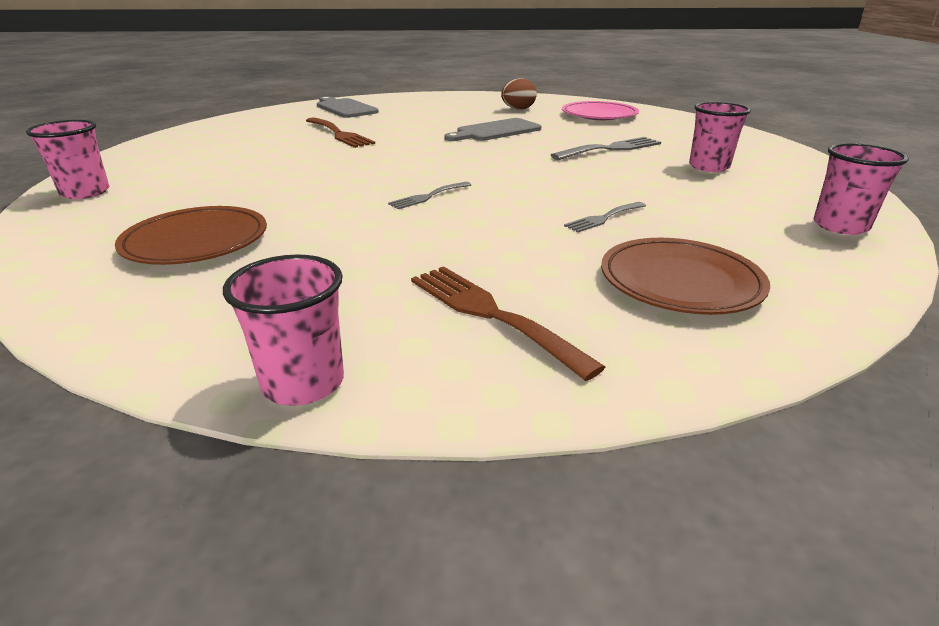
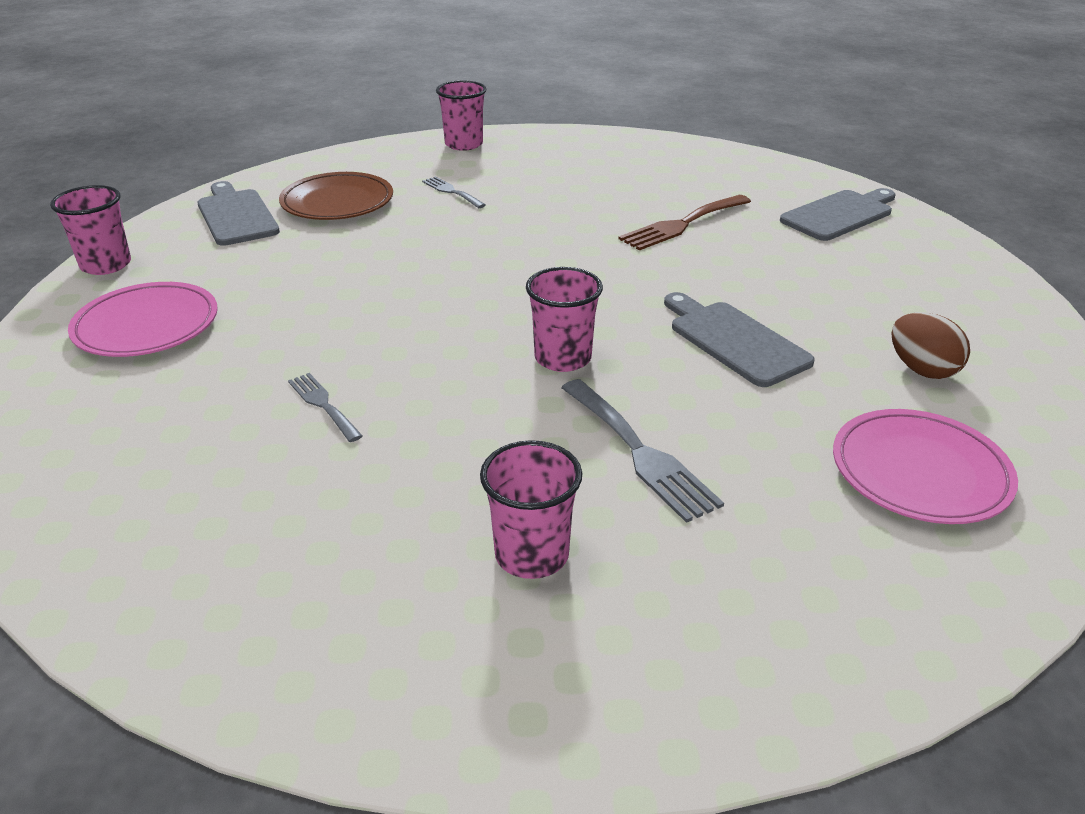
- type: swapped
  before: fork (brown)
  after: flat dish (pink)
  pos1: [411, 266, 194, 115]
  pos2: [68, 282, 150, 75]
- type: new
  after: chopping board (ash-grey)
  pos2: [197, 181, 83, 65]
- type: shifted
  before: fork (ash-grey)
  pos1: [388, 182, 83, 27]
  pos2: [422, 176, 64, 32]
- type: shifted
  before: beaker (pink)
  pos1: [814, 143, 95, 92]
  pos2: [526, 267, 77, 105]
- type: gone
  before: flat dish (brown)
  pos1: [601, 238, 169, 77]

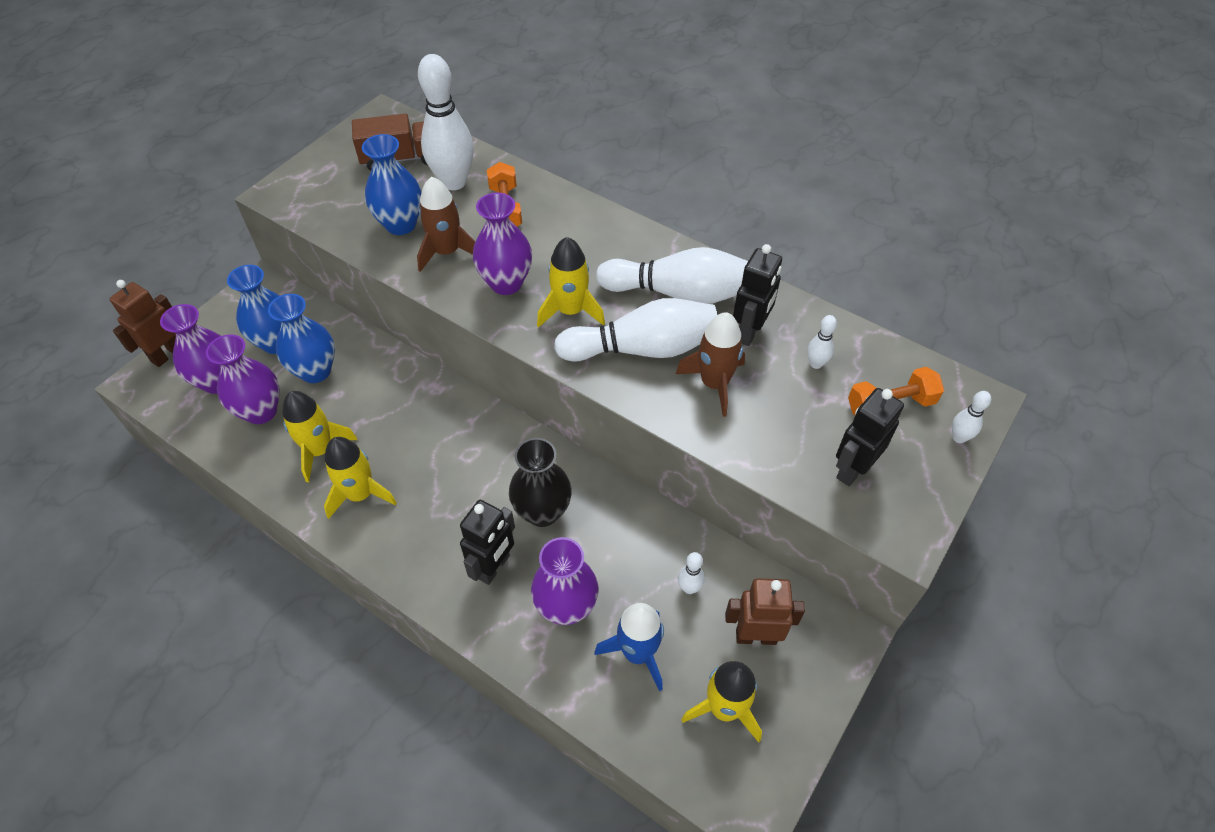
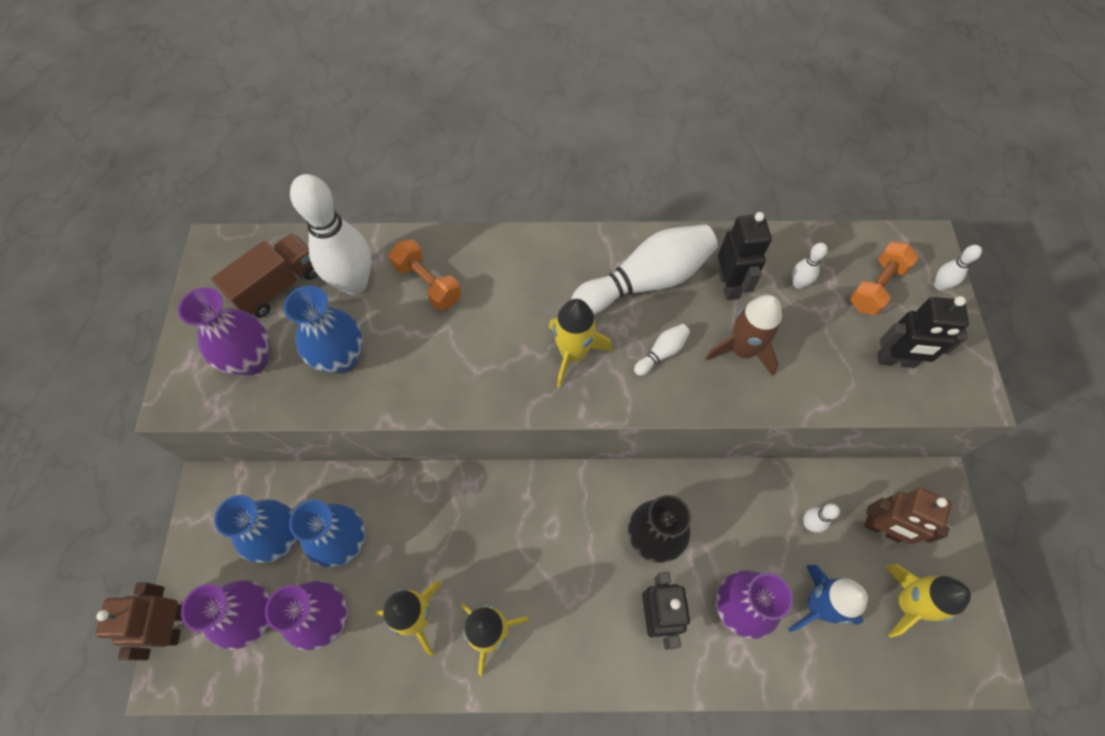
- type: shifted
  before: tall vase (violet)
  pos1: [473, 193, 59, 102]
  pos2: [178, 287, 91, 88]
- type: scaled
  before: skittle (pure white)
  pos1: [554, 298, 163, 64]
  pos2: [634, 324, 56, 52]
  scale: 0.43
- type: rotated
  before: robot (brown)
  pos1: [725, 578, 80, 67]
  pos2: [864, 488, 88, 56]
  turn: -120
- type: rotated
  before: robot (jet-black)
  pos1: [836, 388, 68, 98]
  pos2: [877, 296, 92, 72]
  turn: -90
- type: gone
  before: toy rocket (brown)
  pos1: [417, 176, 59, 96]

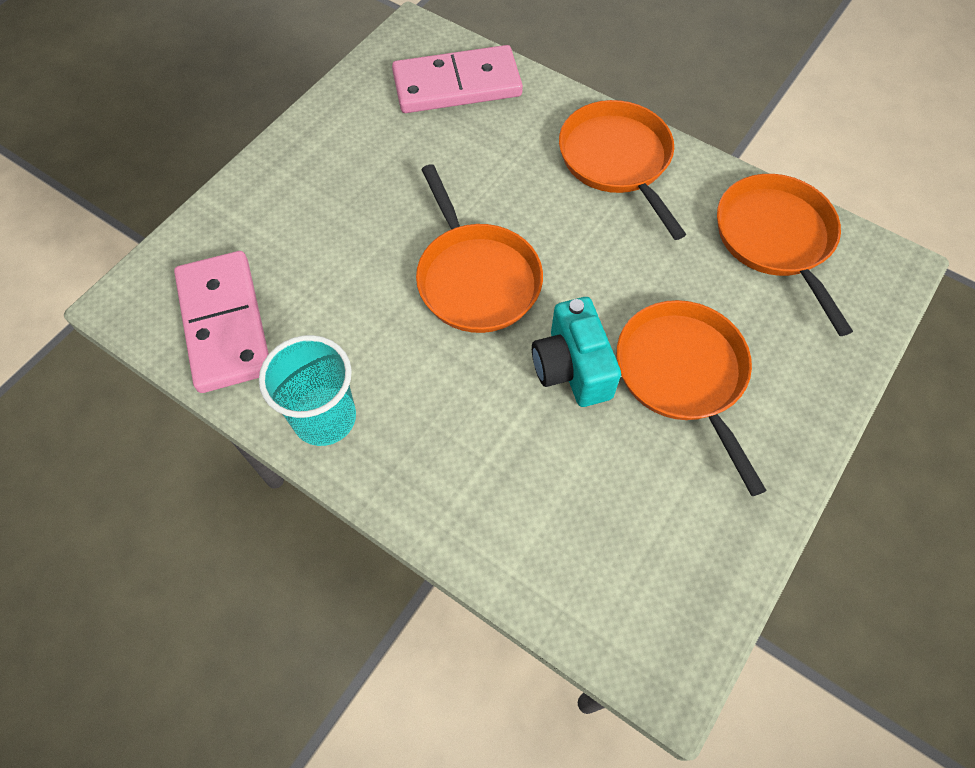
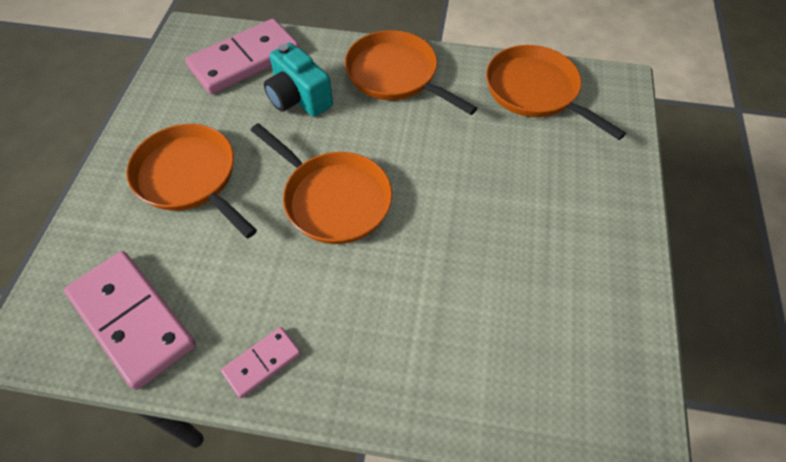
- type: shifted
  before: frying pan (orange-coloured)
  pos1: [617, 300, 150, 196]
  pos2: [126, 124, 131, 114]
- type: swapped
  before: beaker (aqua)
  after: domino (pink)
  pos1: [259, 335, 97, 111]
  pos2: [221, 327, 80, 72]
- type: shifted
  before: camera (aqua)
  pos1: [532, 297, 89, 110]
  pos2: [264, 43, 69, 74]

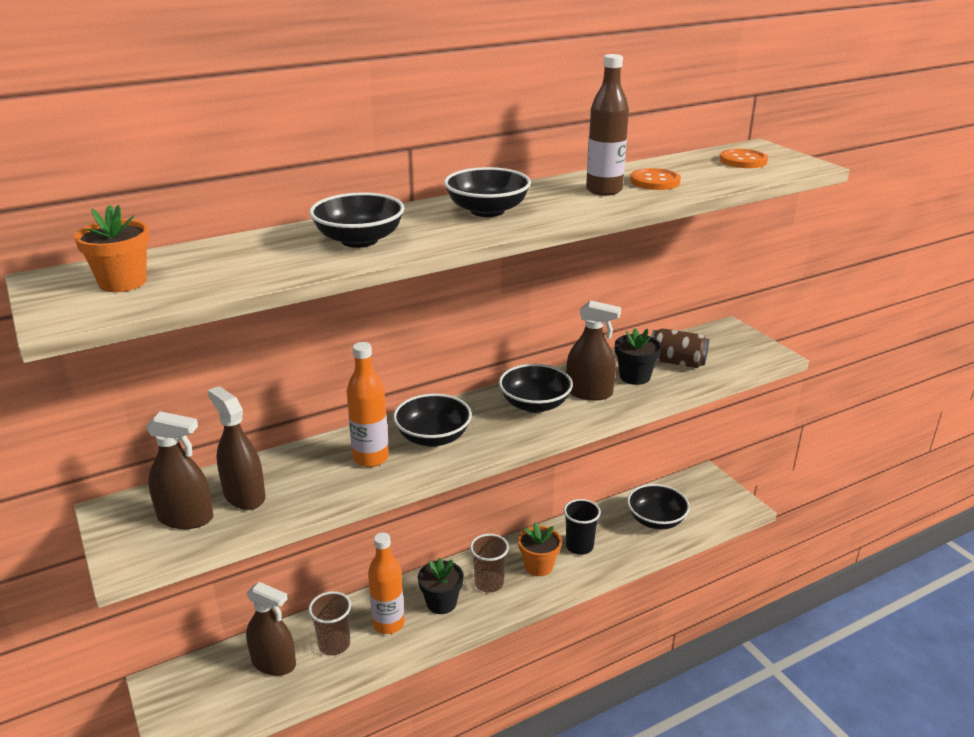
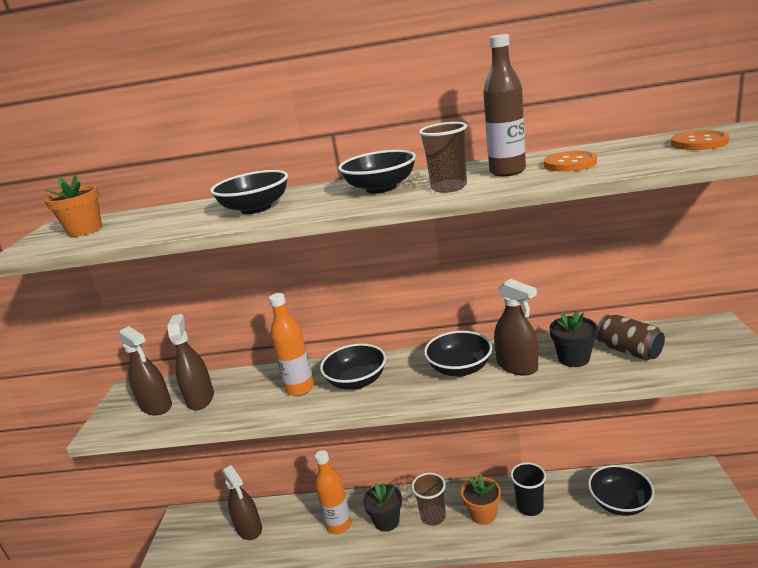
- type: shifted
  before: beaker (brown)
  pos1: [308, 591, 43, 65]
  pos2: [419, 122, 48, 71]

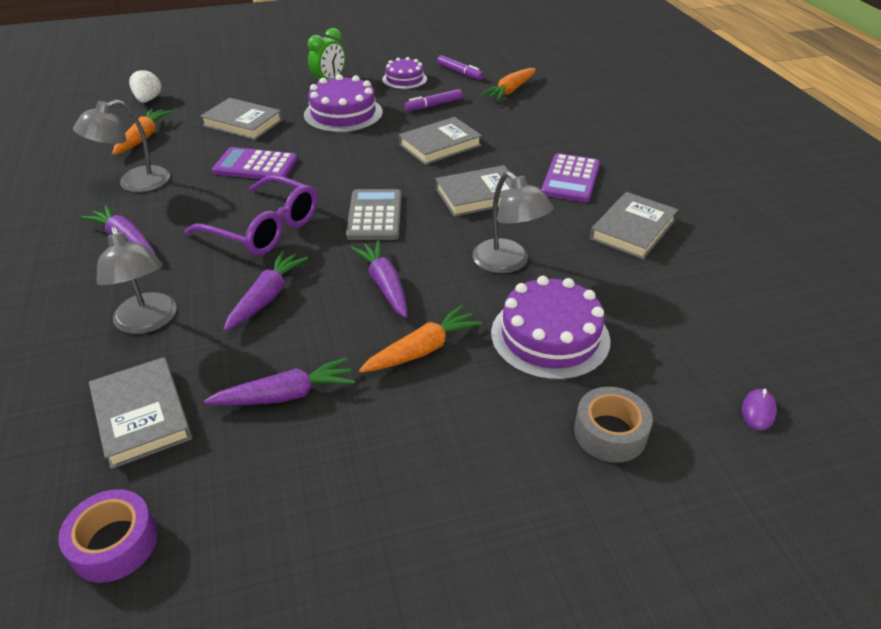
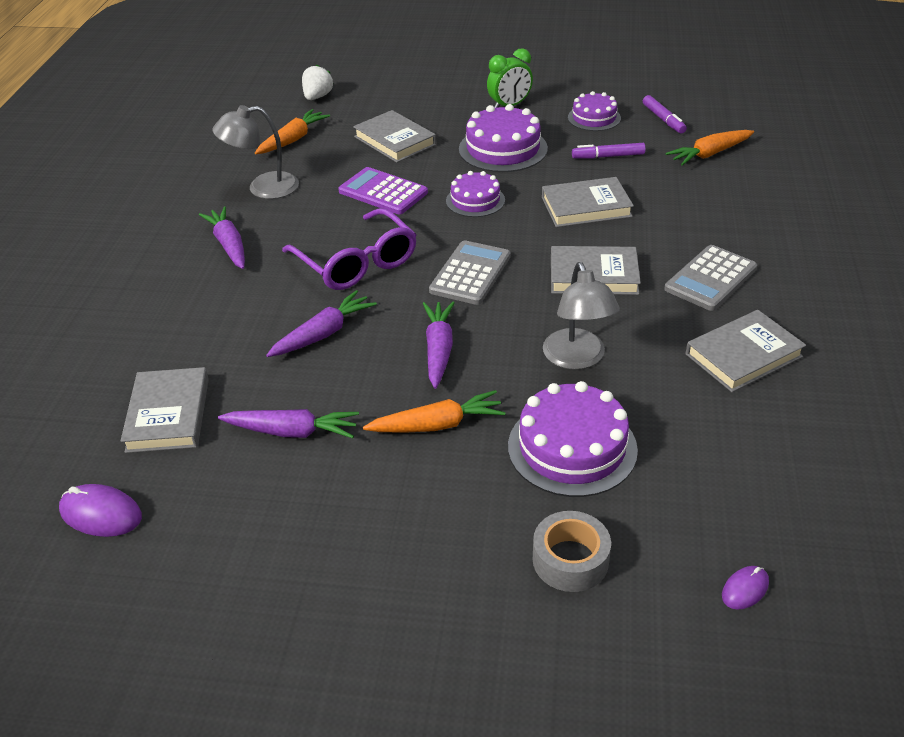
- type: swapped
  before: tape (violet)
  after: PC mouse (violet)
  pos1: [58, 489, 99, 94]
  pos2: [59, 484, 83, 53]
- type: new
  after: layer cake (violet)
  pos2: [446, 171, 59, 46]
- type: repainted
  before: adding machine (violet)
  after: adding machine (ash-grey)
  pos1: [541, 153, 59, 49]
  pos2: [664, 245, 93, 66]
- type: gone
  before: reading lamp (ash-grey)
  pos1: [97, 226, 80, 108]

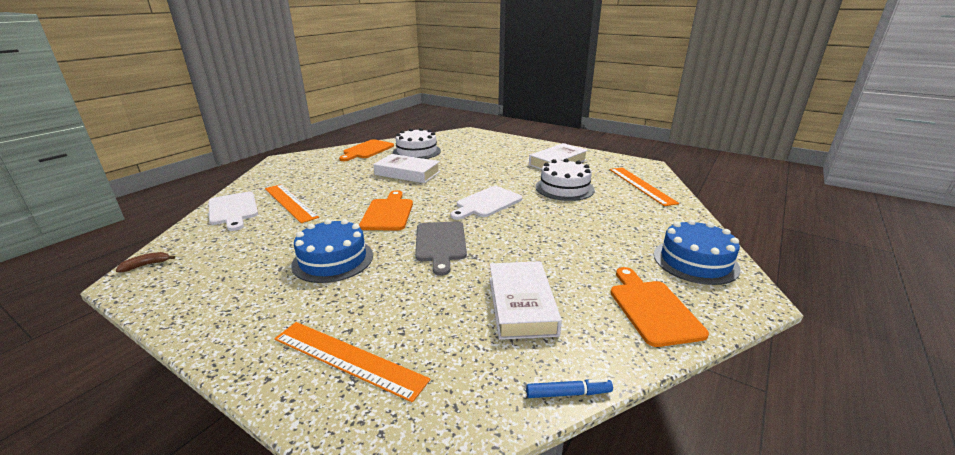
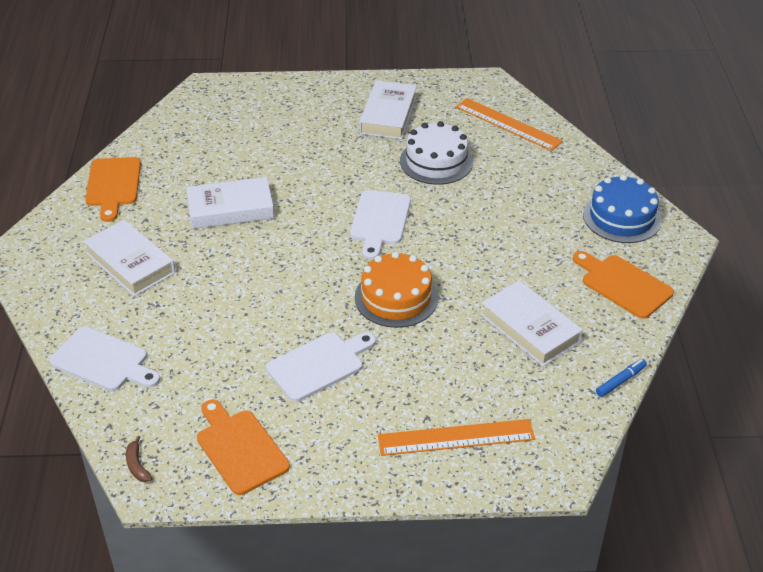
- type: new
  after: hardback (pure white)
  pos2: [83, 220, 92, 76]
- type: rotated
  before: banana (brown)
  pos1: [116, 252, 59, 20]
  pos2: [126, 436, 27, 46]
  turn: -45
- type: shifted
  before: chopping board (orange-coloured)
  pos1: [359, 190, 54, 40]
  pos2: [197, 400, 93, 95]
- type: swapped
  before: layer cake (cobalt)
  after: chopping board (pure white)
  pos1: [291, 219, 82, 64]
  pos2: [266, 332, 110, 70]
- type: swapped
  before: chopping board (ash-grey)
  after: layer cake (orange-coloured)
  pos1: [415, 221, 52, 55]
  pos2: [355, 251, 83, 77]
- type: gone
  before: ruler (orange-coloured)
  pos1: [265, 184, 54, 39]
- type: gone
  before: layer cake (pure white)
  pos1: [393, 128, 48, 31]

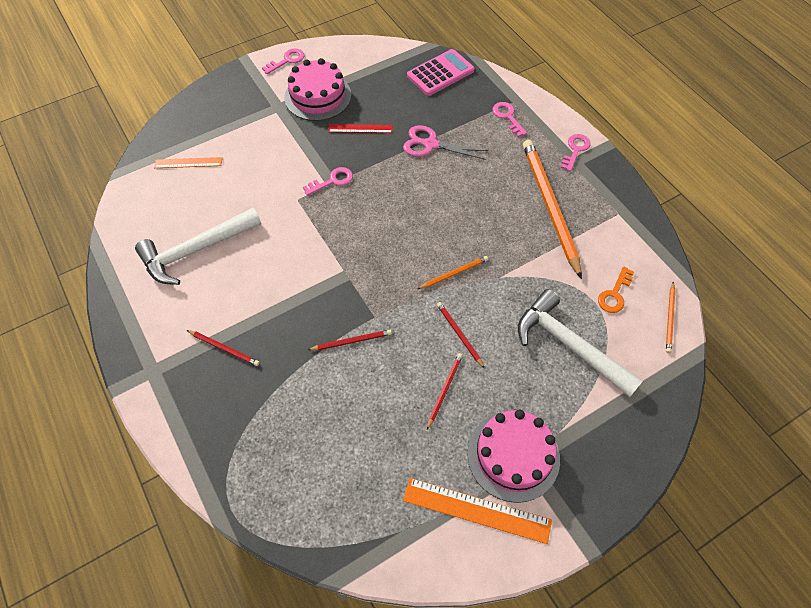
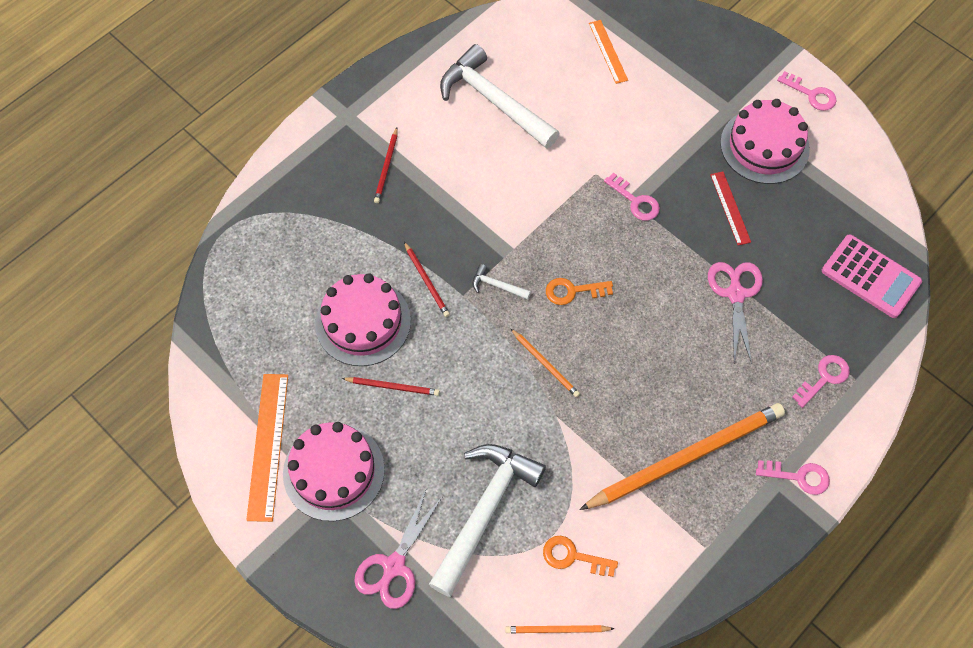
- type: new
  after: layer cake (pink)
  pos2: [315, 273, 96, 93]
- type: new
  after: shears (pink)
  pos2: [354, 488, 89, 121]
- type: new
  after: carpenter's hammer (pure white)
  pos2: [473, 264, 58, 36]
- type: new
  after: latchkey (orange-coloured)
  pos2: [546, 278, 67, 27]
- type: gone
  before: lead pencil (scarlet)
  pos1: [437, 302, 48, 67]

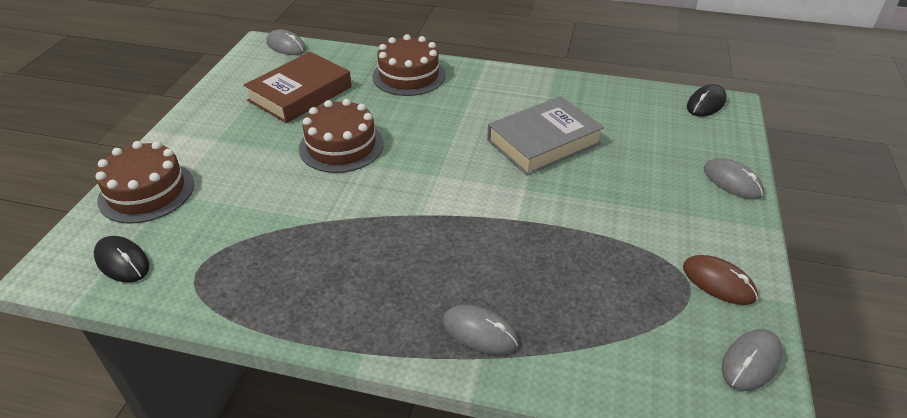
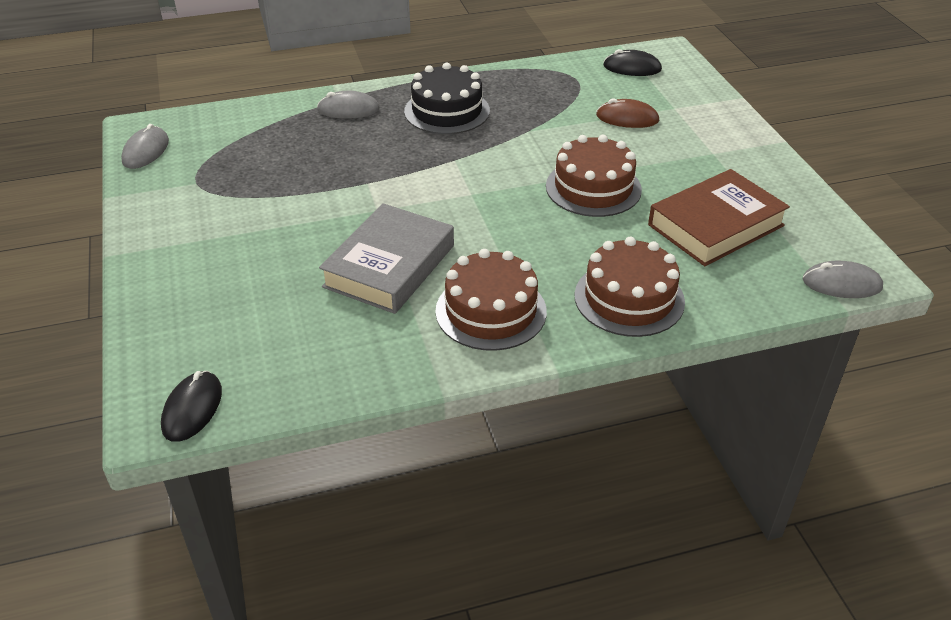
- type: new
  after: layer cake (jet-black)
  pos2: [404, 63, 86, 71]
- type: shifted
  before: layer cake (brown)
  pos1: [96, 141, 98, 82]
  pos2: [435, 249, 112, 102]
- type: shifted
  before: PC mouse (brown)
  pos1: [683, 255, 75, 50]
  pos2: [596, 98, 63, 30]
- type: rotated
  before: hardback (brown)
  pos1: [244, 52, 108, 71]
  pos2: [648, 169, 142, 97]
  turn: 45
- type: gone
  before: PC mouse (ash-grey)
  pos1: [704, 158, 60, 42]

